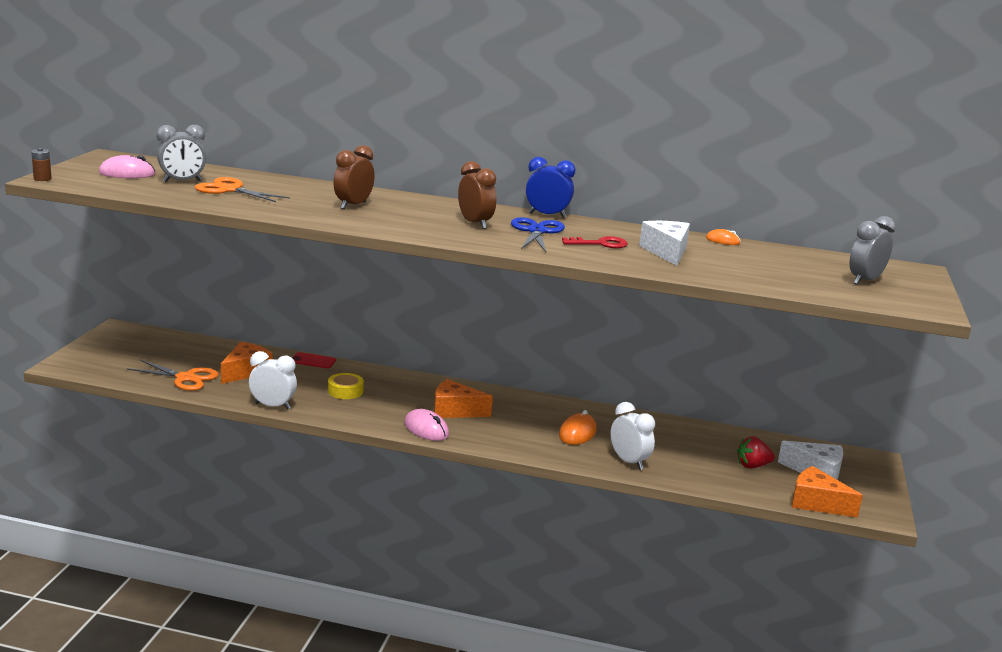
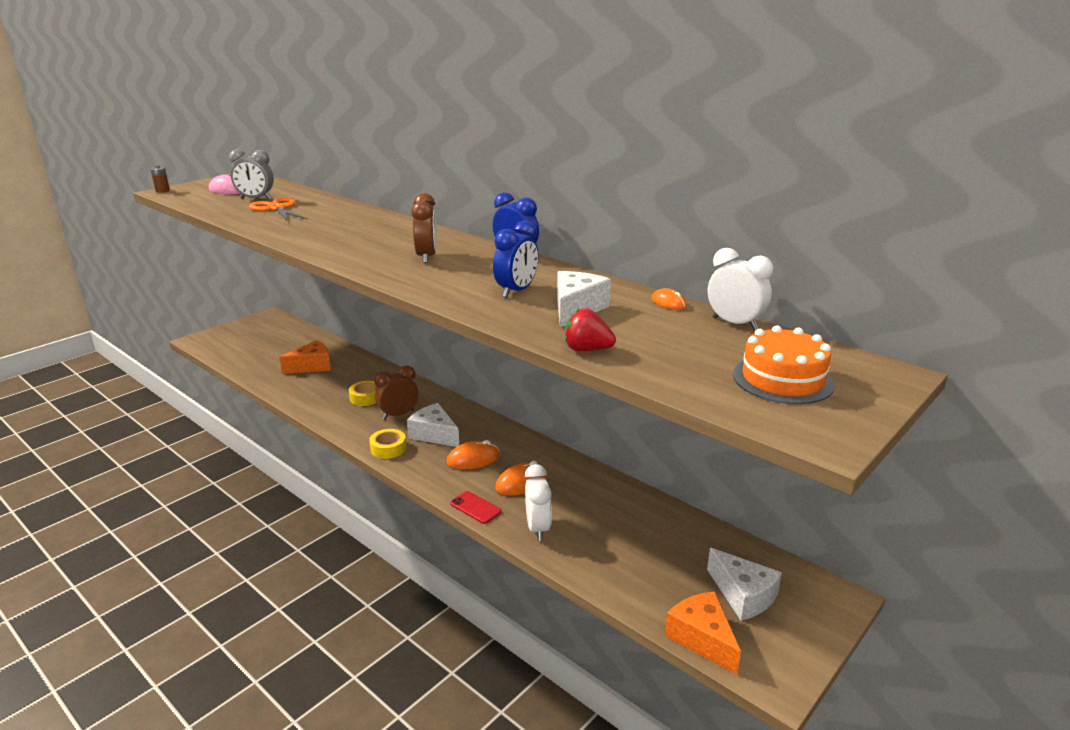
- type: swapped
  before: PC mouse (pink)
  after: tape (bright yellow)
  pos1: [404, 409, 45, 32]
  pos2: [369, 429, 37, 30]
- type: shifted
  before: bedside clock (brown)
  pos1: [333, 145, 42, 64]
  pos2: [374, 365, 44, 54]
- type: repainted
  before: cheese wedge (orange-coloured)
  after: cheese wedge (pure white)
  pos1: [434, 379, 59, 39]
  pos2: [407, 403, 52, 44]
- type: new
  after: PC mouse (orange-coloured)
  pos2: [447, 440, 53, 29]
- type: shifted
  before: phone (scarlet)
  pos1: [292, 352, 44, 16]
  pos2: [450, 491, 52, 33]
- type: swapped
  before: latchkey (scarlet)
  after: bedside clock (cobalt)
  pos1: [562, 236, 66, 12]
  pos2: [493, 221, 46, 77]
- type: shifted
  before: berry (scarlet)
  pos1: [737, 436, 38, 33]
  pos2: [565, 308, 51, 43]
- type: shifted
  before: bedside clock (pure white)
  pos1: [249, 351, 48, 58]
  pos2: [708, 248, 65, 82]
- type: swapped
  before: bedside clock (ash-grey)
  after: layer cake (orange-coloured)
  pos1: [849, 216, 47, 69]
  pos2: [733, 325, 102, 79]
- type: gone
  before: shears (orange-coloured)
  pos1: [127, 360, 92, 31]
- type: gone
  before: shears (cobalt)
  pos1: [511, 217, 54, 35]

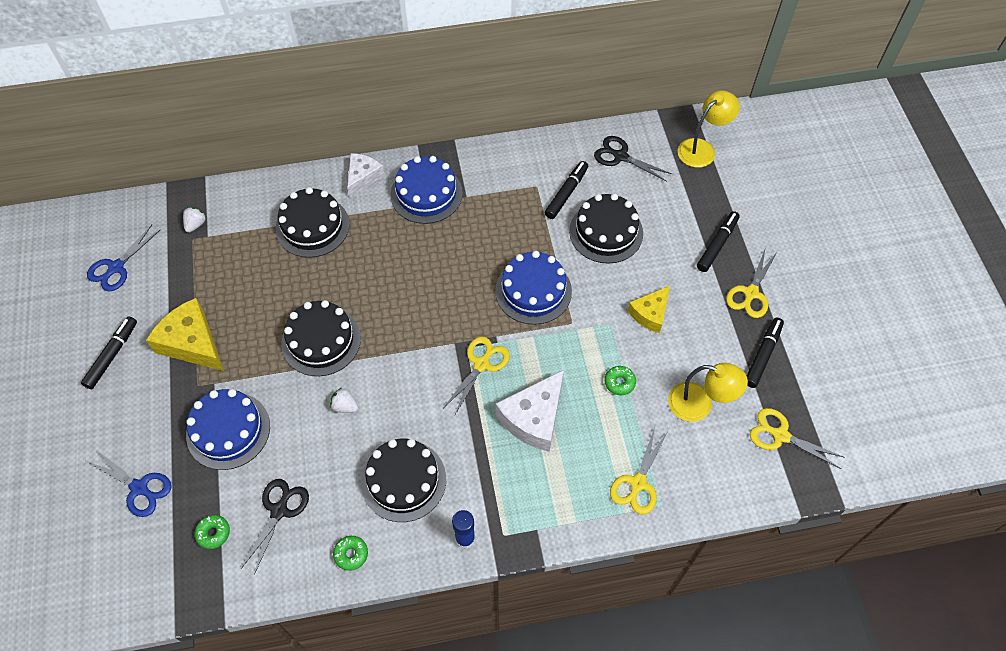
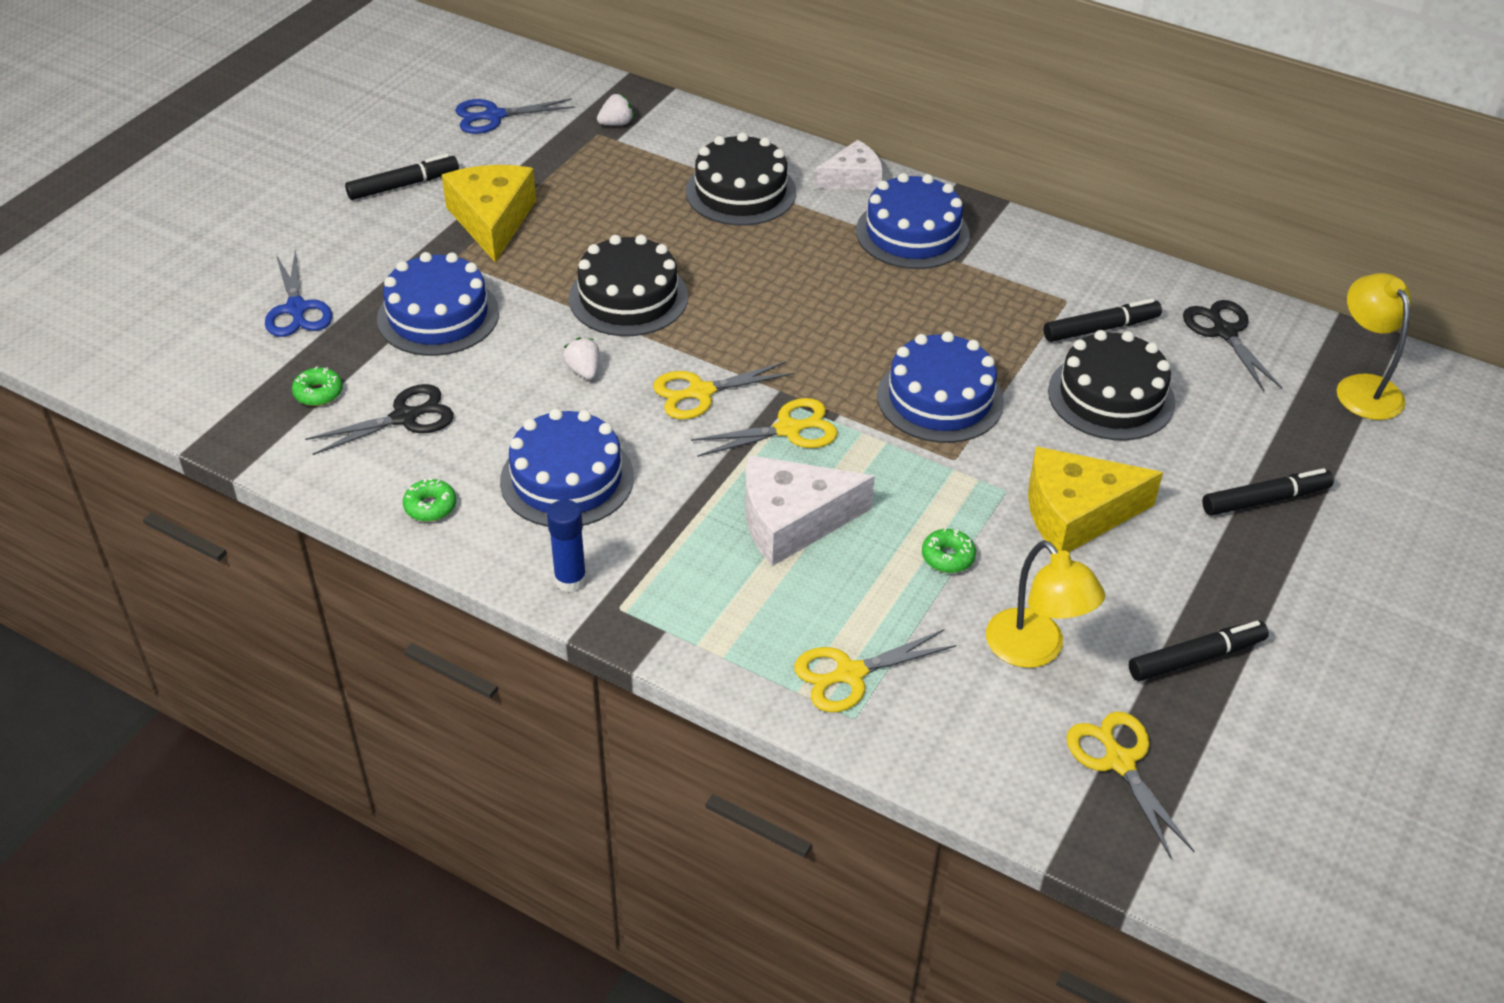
- type: repainted
  before: layer cake (jet-black)
  after: layer cake (cobalt)
  pos1: [361, 439, 85, 83]
  pos2: [500, 409, 134, 118]
- type: shifted
  before: shears (bright yellow)
  pos1: [726, 247, 52, 71]
  pos2: [653, 361, 141, 58]
- type: scaled
  before: cheese wedge (bright yellow)
  pos1: [627, 286, 43, 47]
  pos2: [1028, 446, 135, 106]
  scale: 1.57
- type: rotated
  before: reading lamp (bright yellow)
  pos1: [678, 90, 62, 78]
  pos2: [1337, 273, 74, 147]
  turn: -105

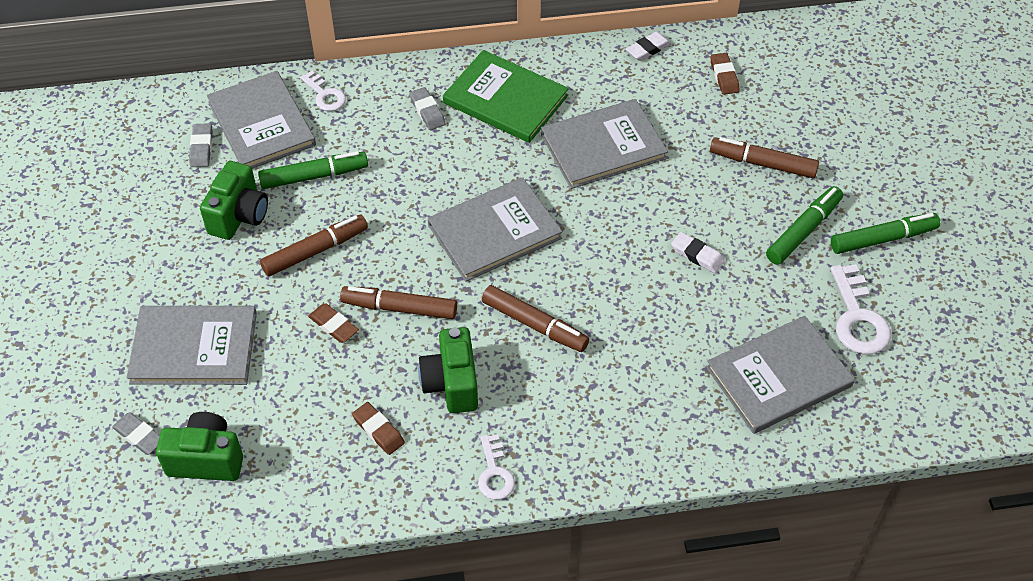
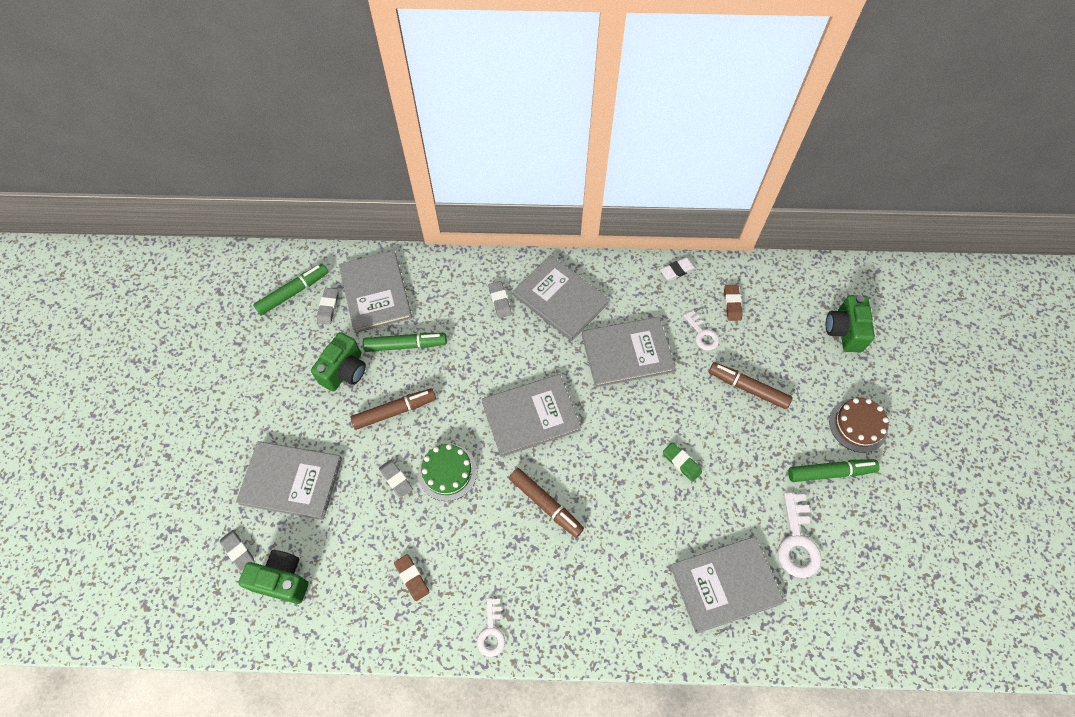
- type: shifted
  before: felt pen (green)
  pos1: [766, 186, 77, 79]
  pos2: [253, 264, 75, 51]
- type: repainted
  before: gum eraser (brown)
  after: gum eraser (ash-grey)
  pos1: [308, 303, 51, 40]
  pos2: [379, 460, 34, 38]
- type: swapped
  before: felt pen (brown)
  after: layer cake (green)
  pos1: [340, 286, 117, 33]
  pos2: [418, 444, 59, 57]
- type: repainted
  before: hardback (green)
  after: hardback (ash-grey)
  pos1: [443, 50, 126, 93]
  pos2: [513, 255, 97, 86]
- type: repainted
  before: gum eraser (pure white)
  after: gum eraser (green)
  pos1: [671, 232, 54, 41]
  pos2: [663, 442, 39, 40]
- type: shifted
  before: latchkey (pure white)
  pos1: [300, 71, 46, 40]
  pos2: [683, 311, 36, 40]
- type: shifted
  before: camera (green)
  pos1: [418, 327, 60, 86]
  pos2: [826, 295, 49, 57]
- type: new
  after: layer cake (brown)
  pos2: [829, 398, 60, 55]

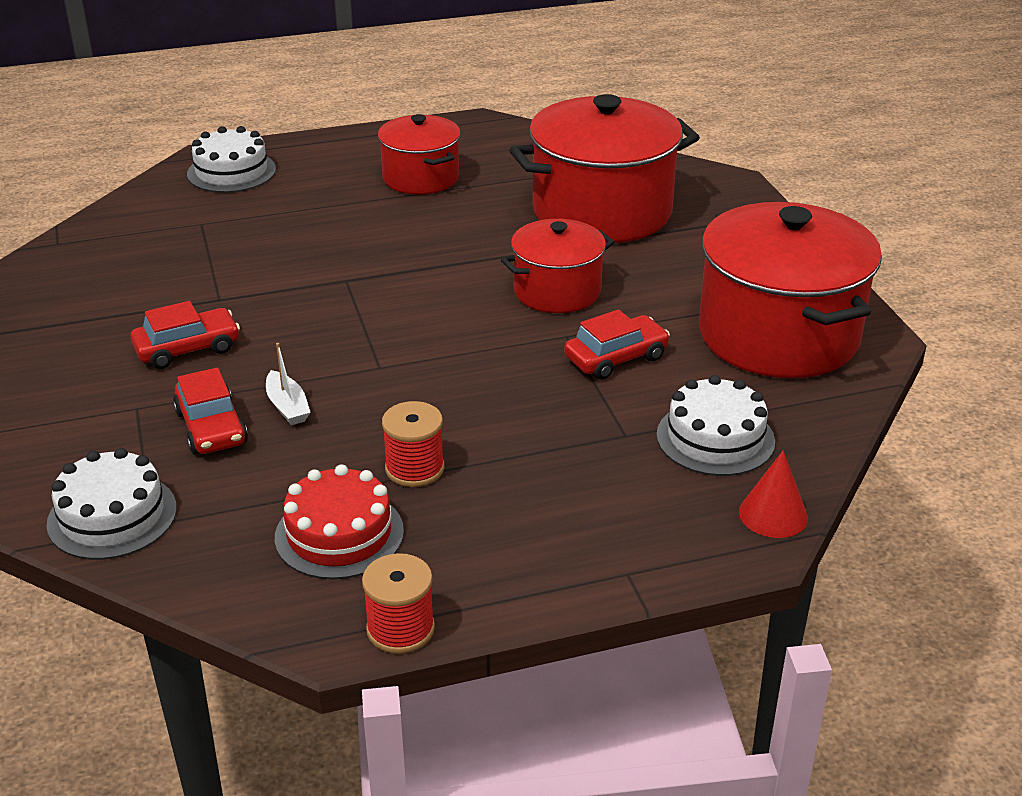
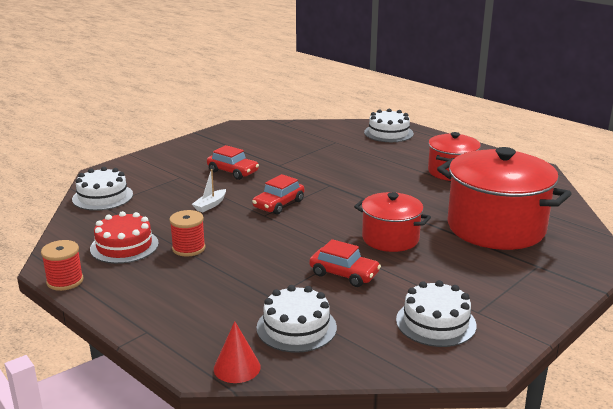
- type: shifted
  before: toy car (scarlet)
  pos1: [173, 368, 75, 87]
  pos2: [252, 174, 52, 41]
- type: swapped
  before: cooking pot (scarlet)
  after: layer cake (pure white)
  pos1: [699, 202, 183, 176]
  pos2: [396, 280, 81, 67]

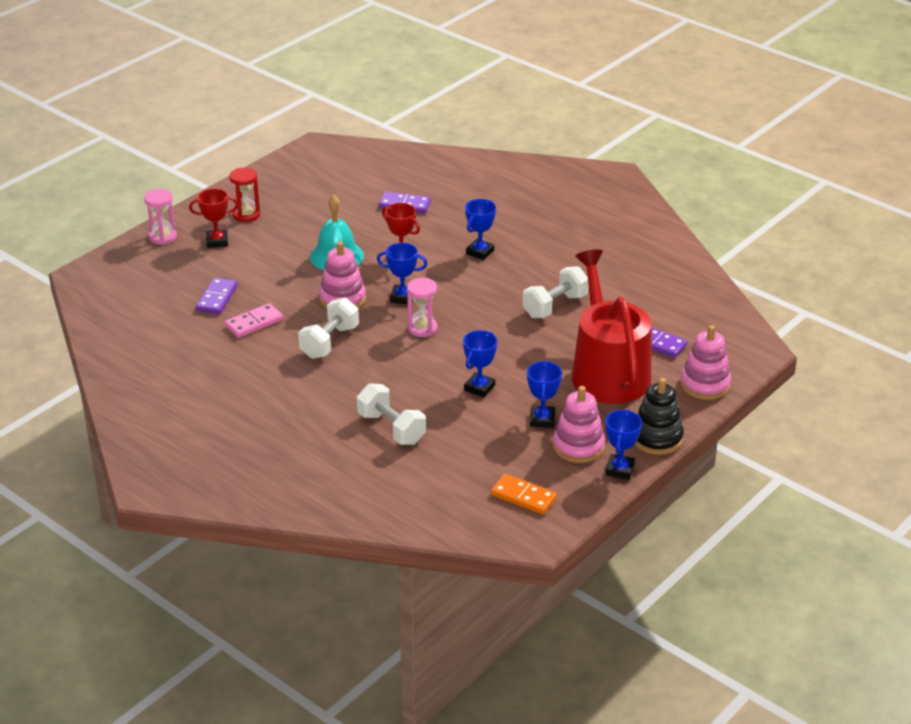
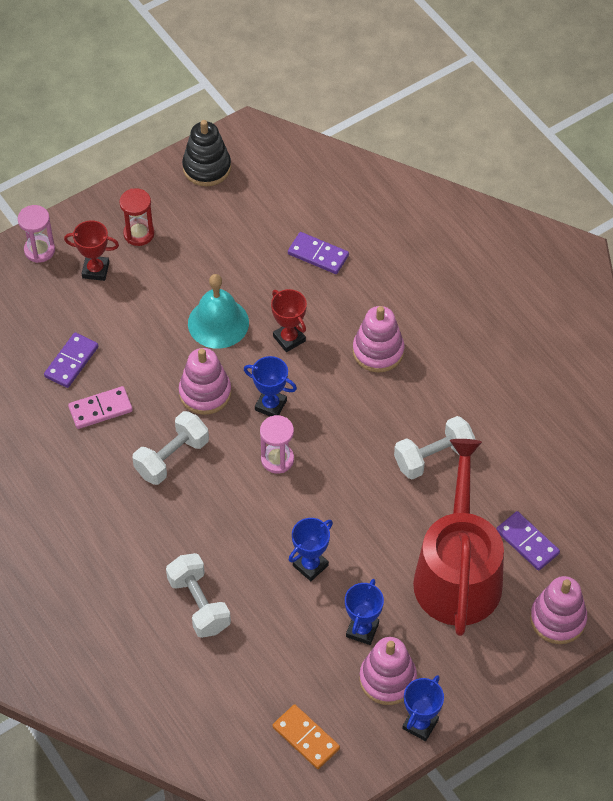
- type: shifted
  before: ring stacker (jet-black)
  pos1: [635, 378, 49, 77]
  pos2: [182, 120, 49, 66]
- type: swapped
  before: award cup (cobalt)
  after: ring stacker (pink)
  pos1: [465, 199, 31, 61]
  pos2: [353, 306, 51, 67]

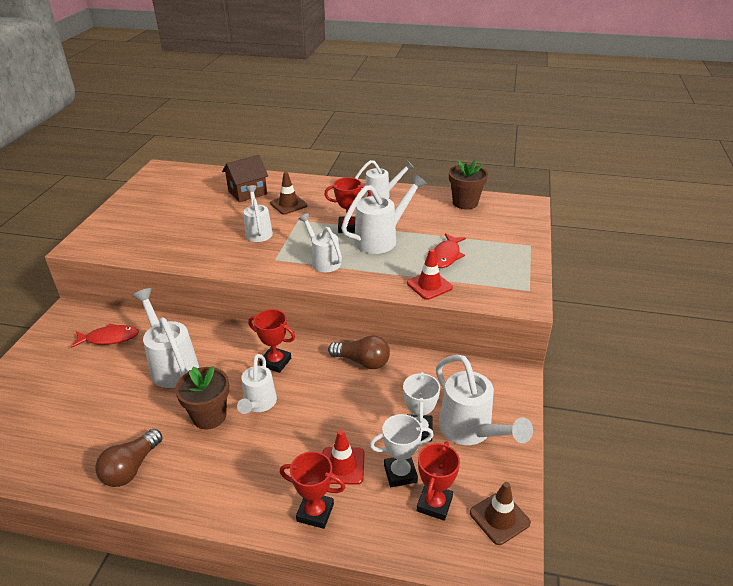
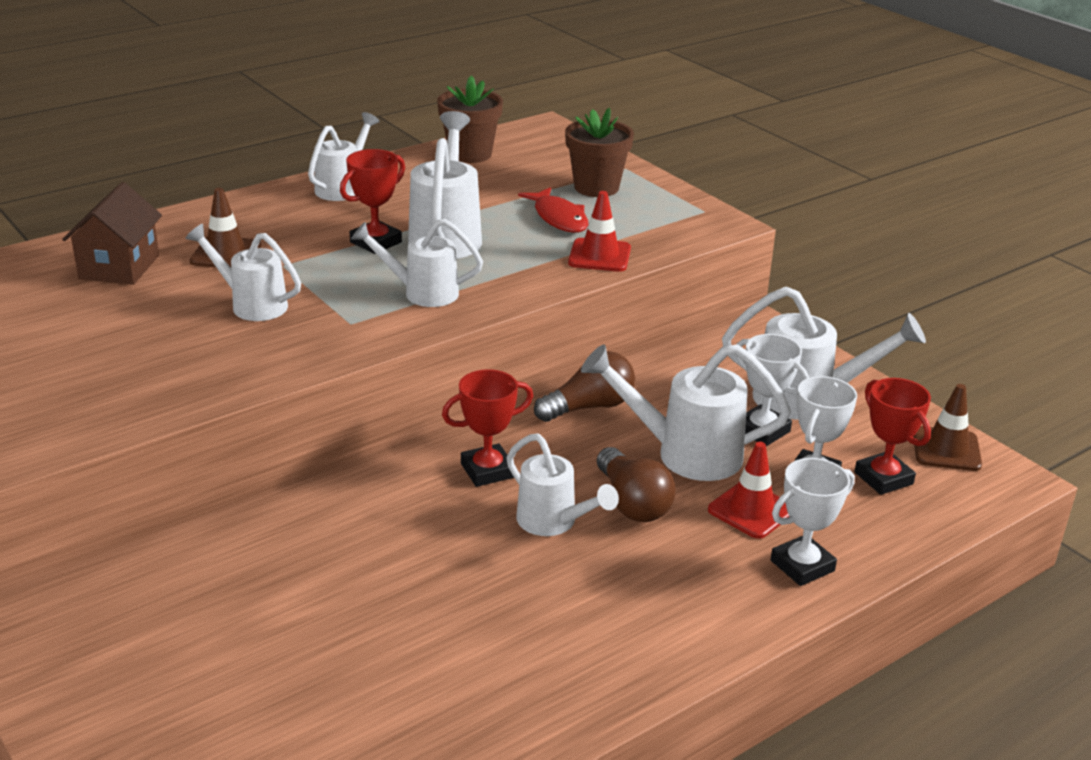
- type: shifted
  before: plant pot (brown)
  pos1: [175, 366, 54, 63]
  pos2: [565, 108, 69, 89]
- type: shifted
  before: sprinkling can (pure white)
  pos1: [132, 288, 67, 100]
  pos2: [581, 344, 210, 137]
- type: shifted
  before: lightbulb (brown)
  pos1: [95, 429, 68, 58]
  pos2: [597, 447, 79, 75]
- type: repainted
  before: award cup (scarlet)
  after: award cup (pure white)
  pos1: [280, 451, 65, 78]
  pos2: [770, 458, 85, 128]
- type: gone
  before: toy fish (scarlet)
  pos1: [71, 323, 68, 25]

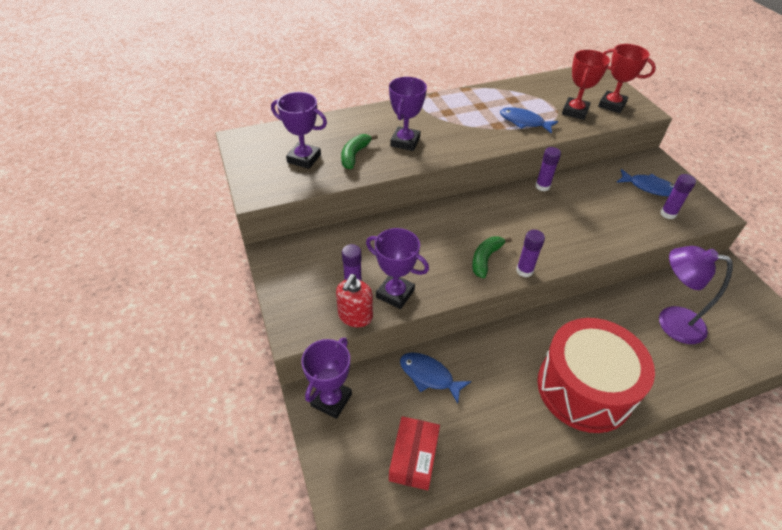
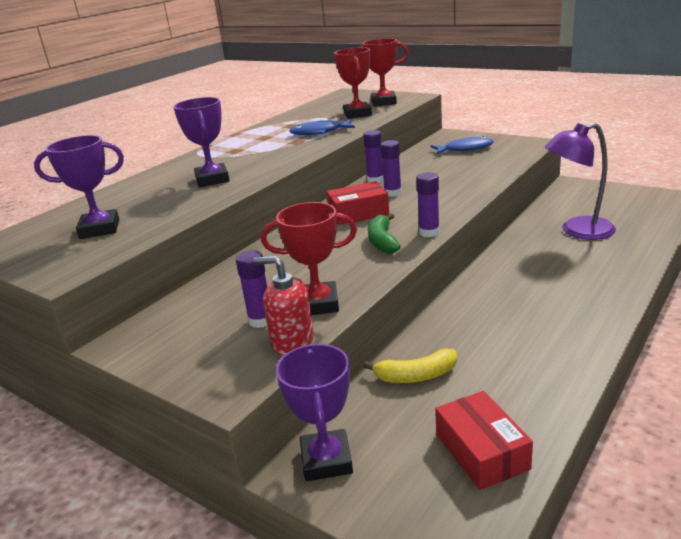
- type: rotated
  before: soap pump (scarlet)
  pos1: [336, 274, 37, 53]
  pos2: [254, 256, 60, 99]
  turn: 120
- type: repainted
  before: award cup (violet)
  after: award cup (scarlet)
  pos1: [366, 228, 63, 81]
  pos2: [261, 202, 96, 113]
- type: new
  after: box (scarlet)
  pos2: [326, 181, 63, 44]
- type: swapped
  before: toy fish (cobalt)
  after: banana (bright yellow)
  pos1: [400, 352, 71, 52]
  pos2: [363, 348, 94, 35]
- type: shifted
  before: stick of glue (violet)
  pos1: [660, 174, 36, 45]
  pos2: [380, 140, 22, 57]
- type: gone
  before: banana (green)
  pos1: [341, 134, 37, 35]
- type: gone
  before: snare drum (scarlet)
  pos1: [537, 318, 118, 115]

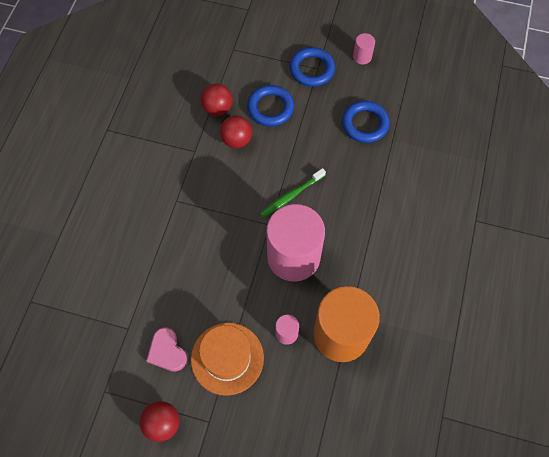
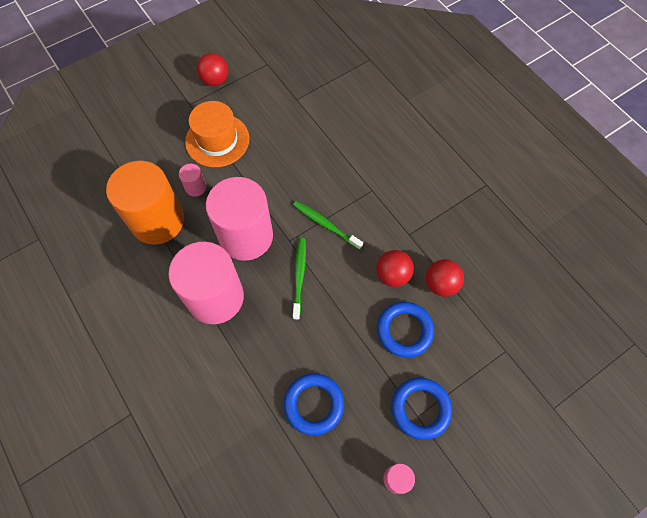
- type: new
  after: cylinder (pink)
  pos2: [168, 242, 76, 82]
- type: new
  after: toothbrush (green)
  pos2: [293, 201, 70, 49]
- type: gone
  before: heart shape (pink)
  pos1: [146, 327, 41, 45]

